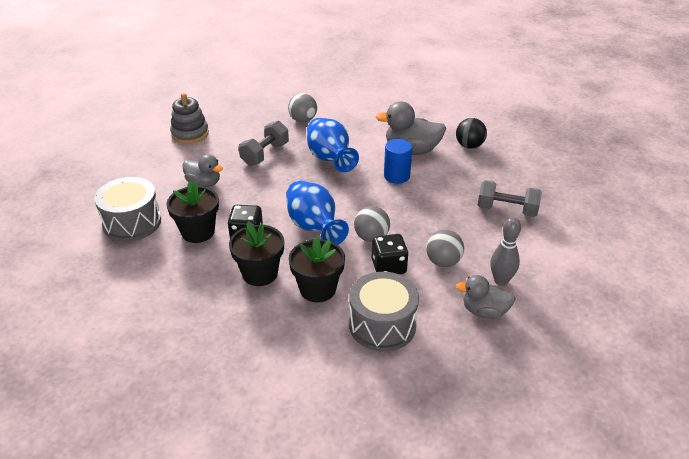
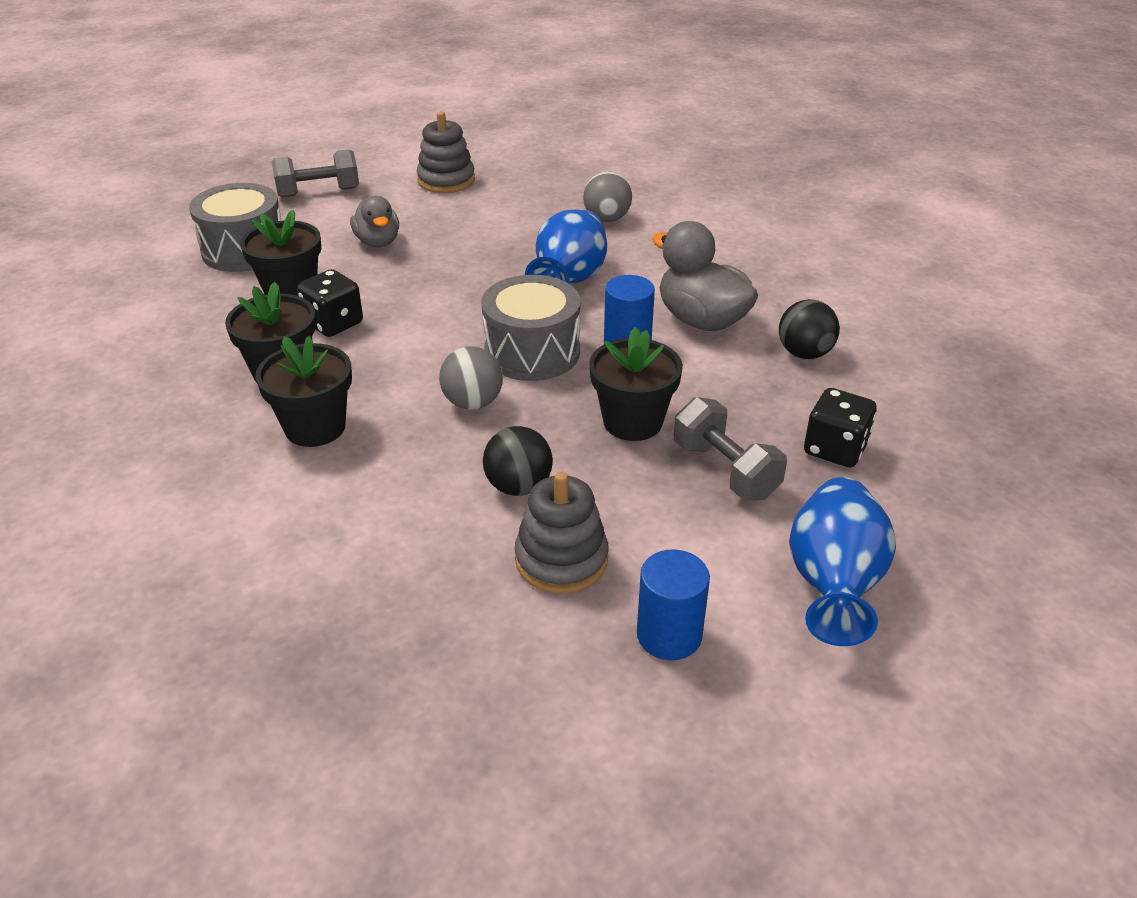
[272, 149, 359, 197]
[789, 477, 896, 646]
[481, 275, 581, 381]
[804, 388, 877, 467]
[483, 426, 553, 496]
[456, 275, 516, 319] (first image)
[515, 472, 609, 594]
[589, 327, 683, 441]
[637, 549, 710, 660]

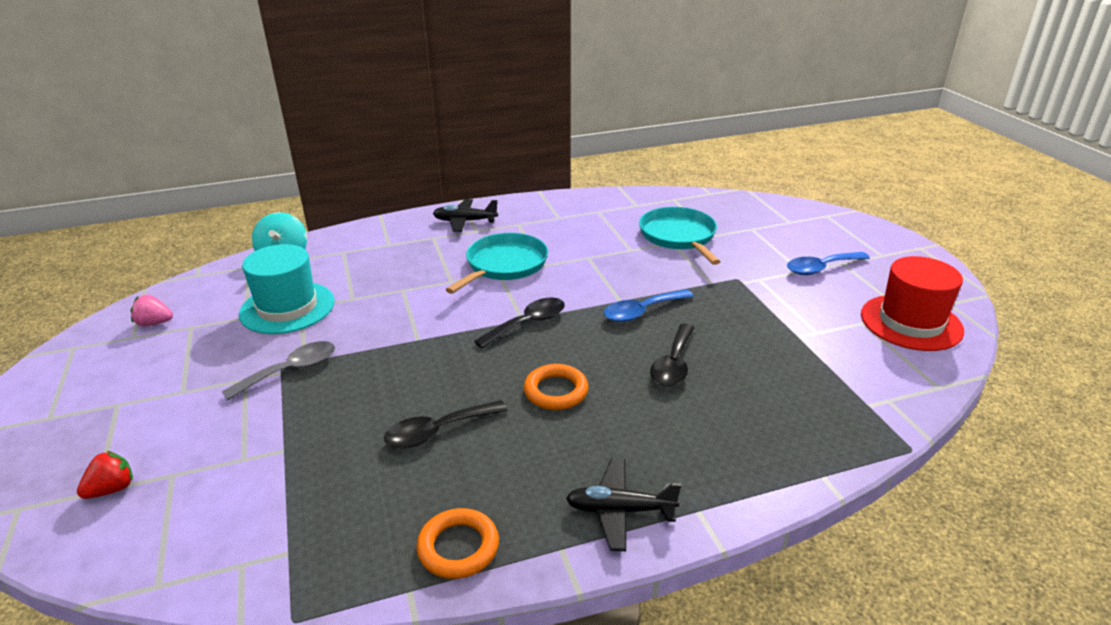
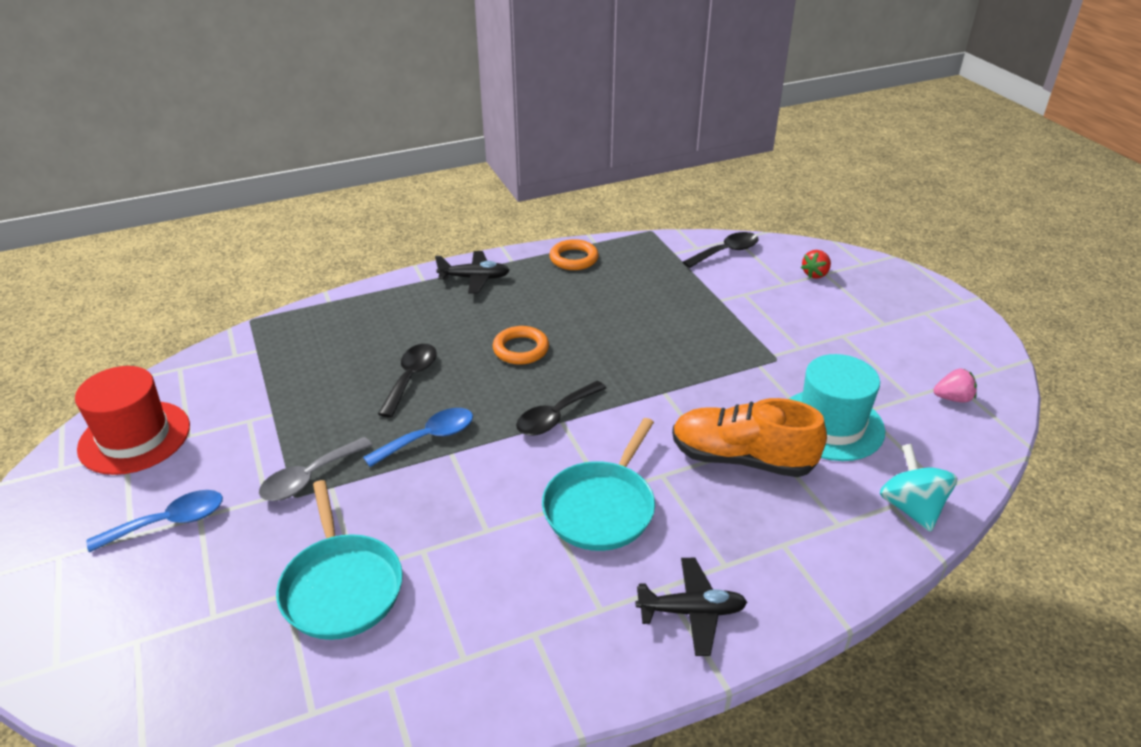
[259, 437, 373, 501]
[683, 232, 759, 268]
[672, 398, 827, 477]

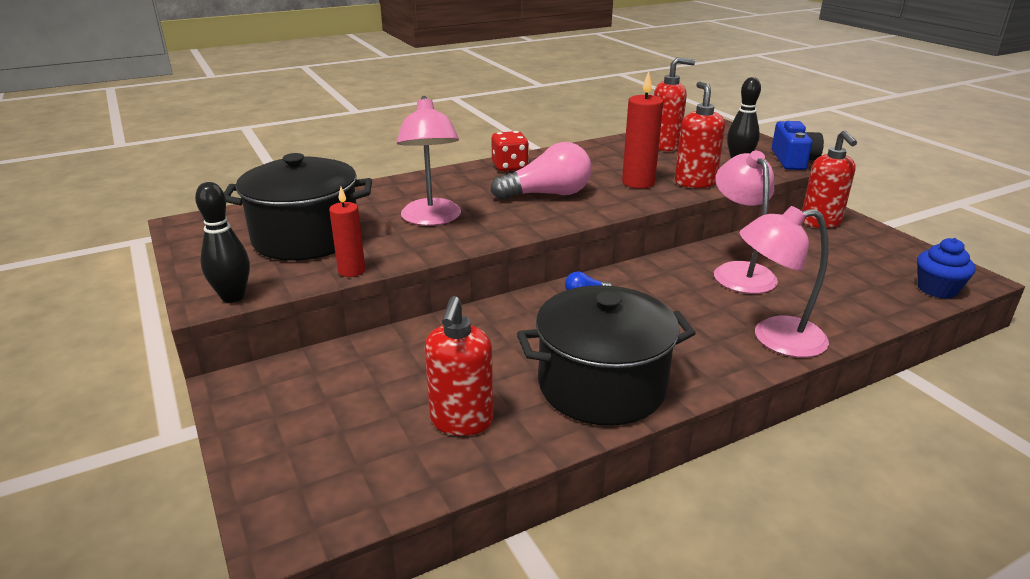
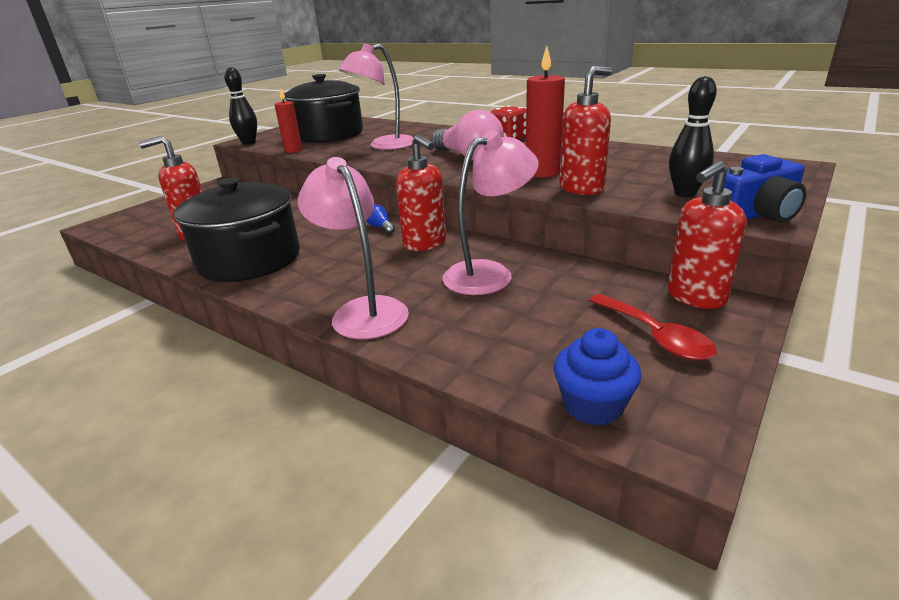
[396, 135, 446, 251]
[589, 294, 717, 361]

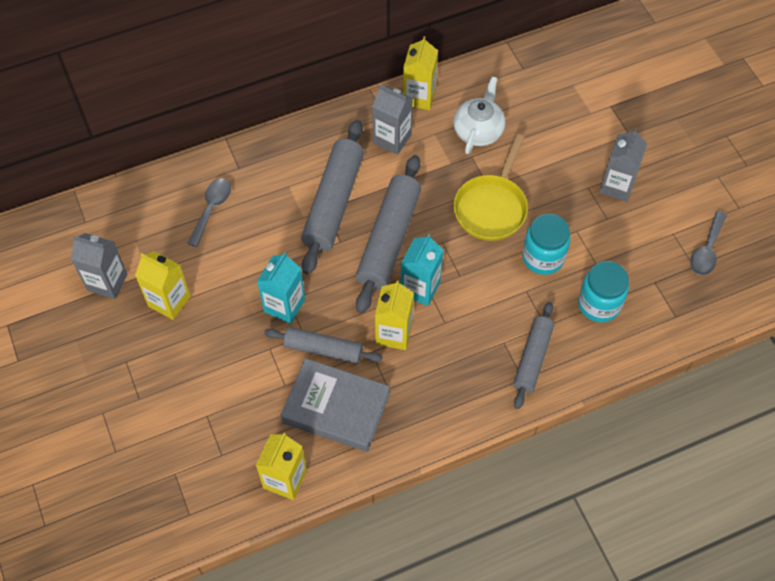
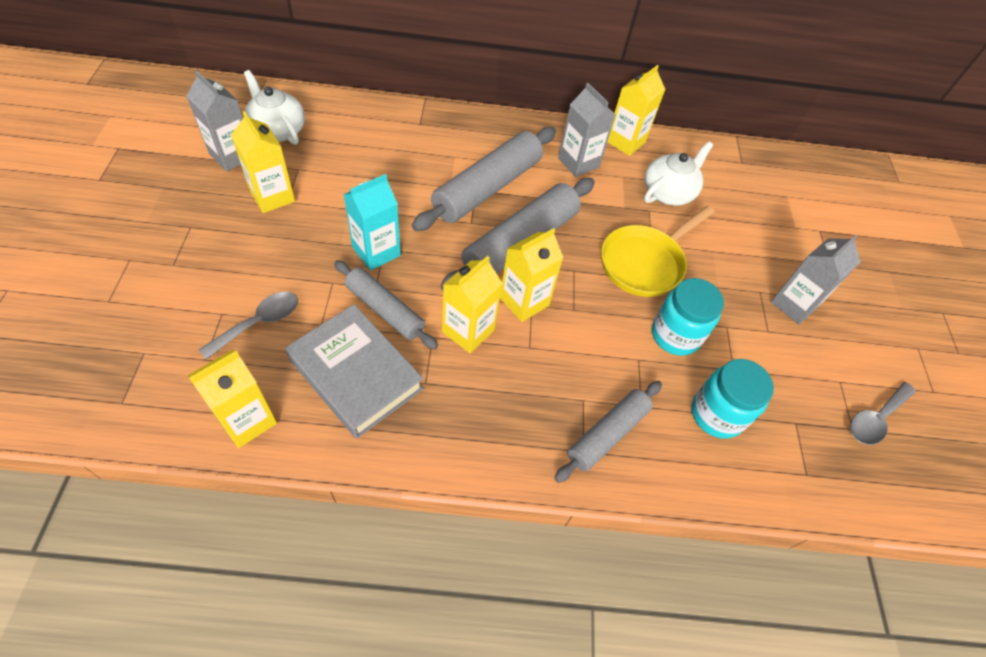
[199, 292, 298, 359]
[500, 228, 563, 322]
[244, 70, 305, 145]

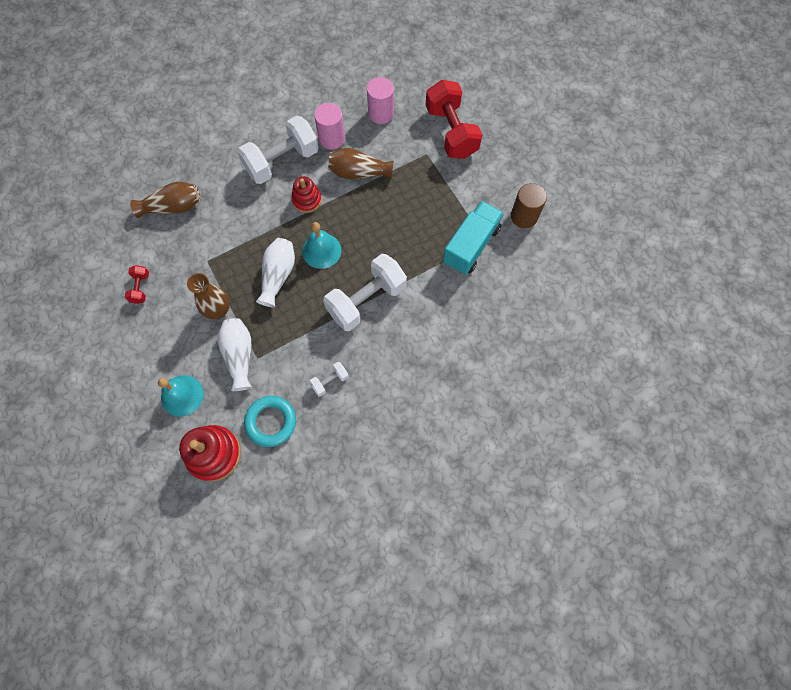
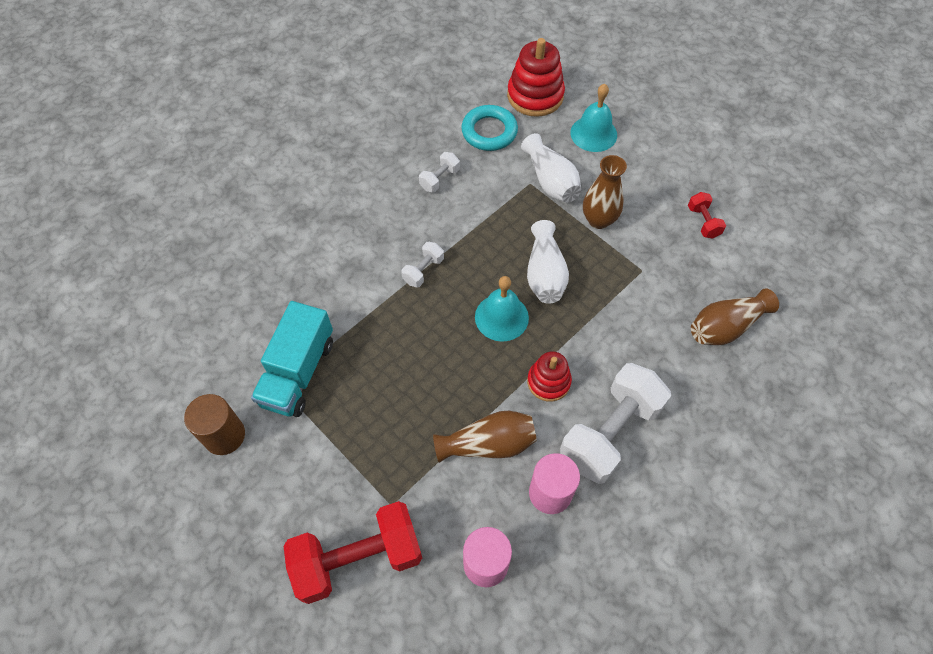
[401, 242, 444, 287]
[284, 501, 422, 604]

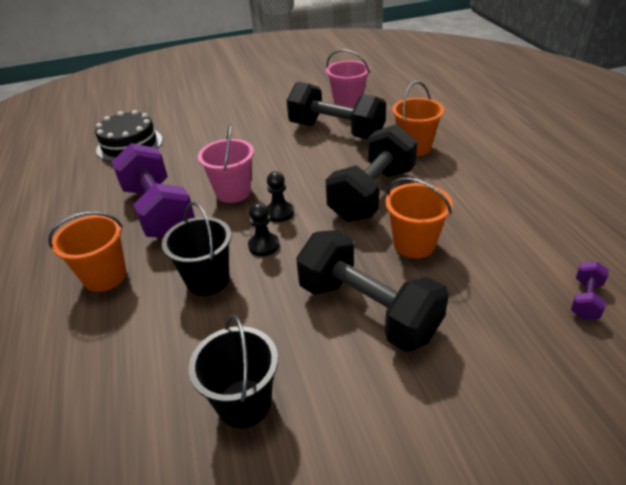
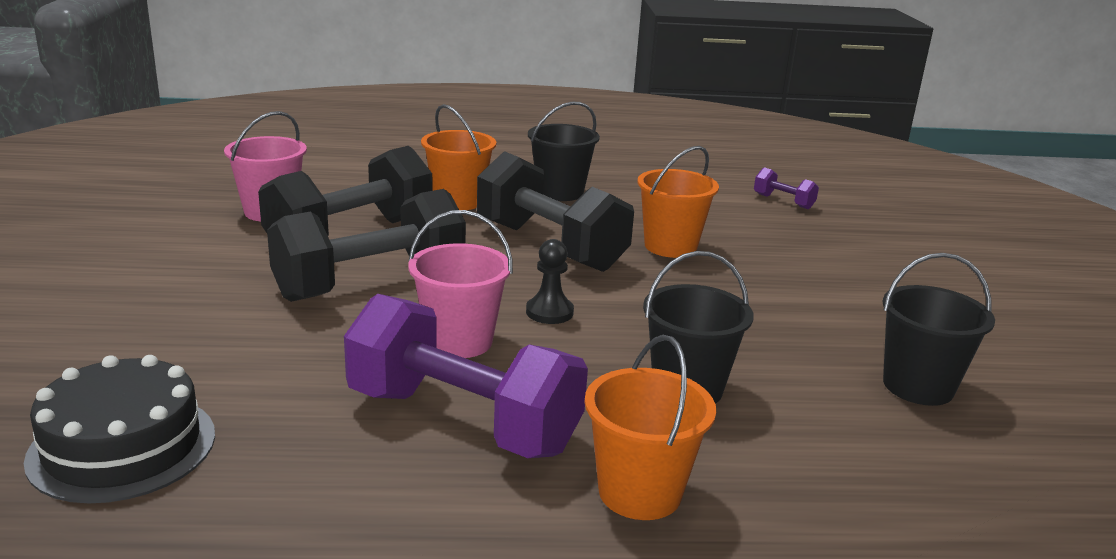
[344, 294, 588, 458]
[248, 203, 279, 256] (first image)
[267, 189, 466, 302]
[528, 102, 600, 201]

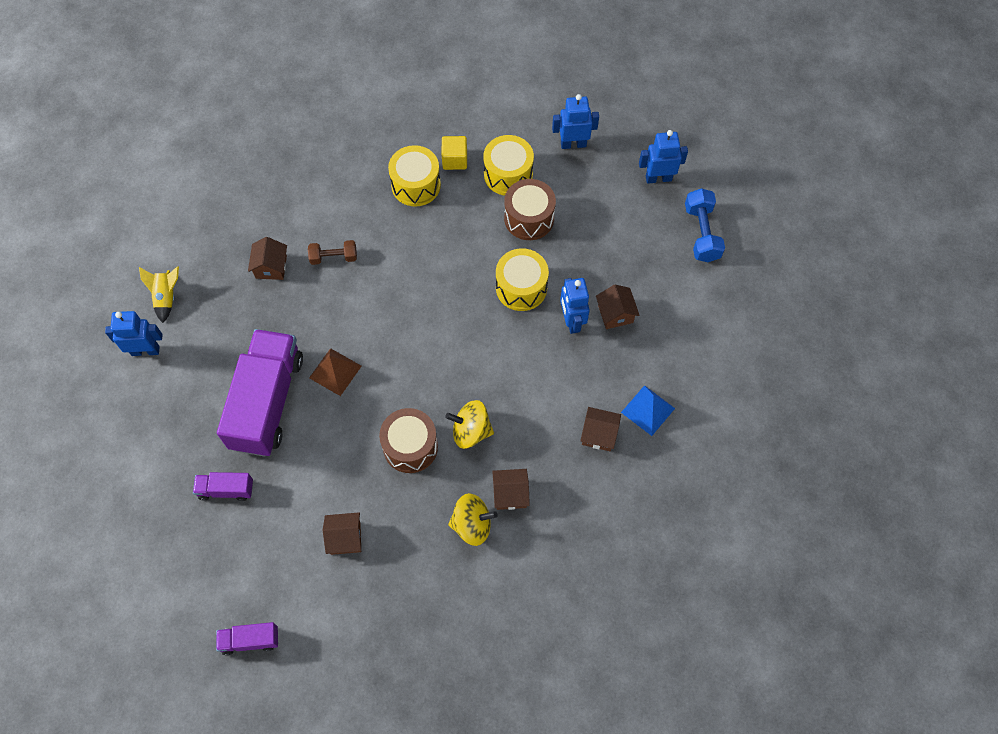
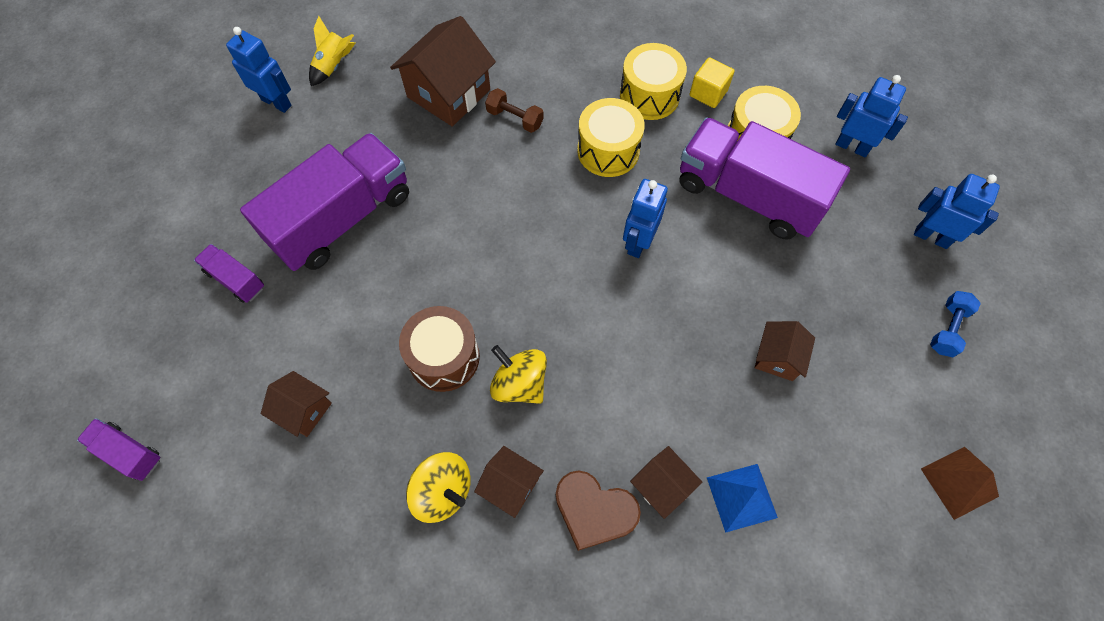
[390, 16, 496, 127]
[921, 447, 999, 520]
[577, 98, 645, 177]
[680, 117, 850, 240]
[623, 179, 668, 258]
[930, 291, 981, 357]
[556, 470, 641, 551]

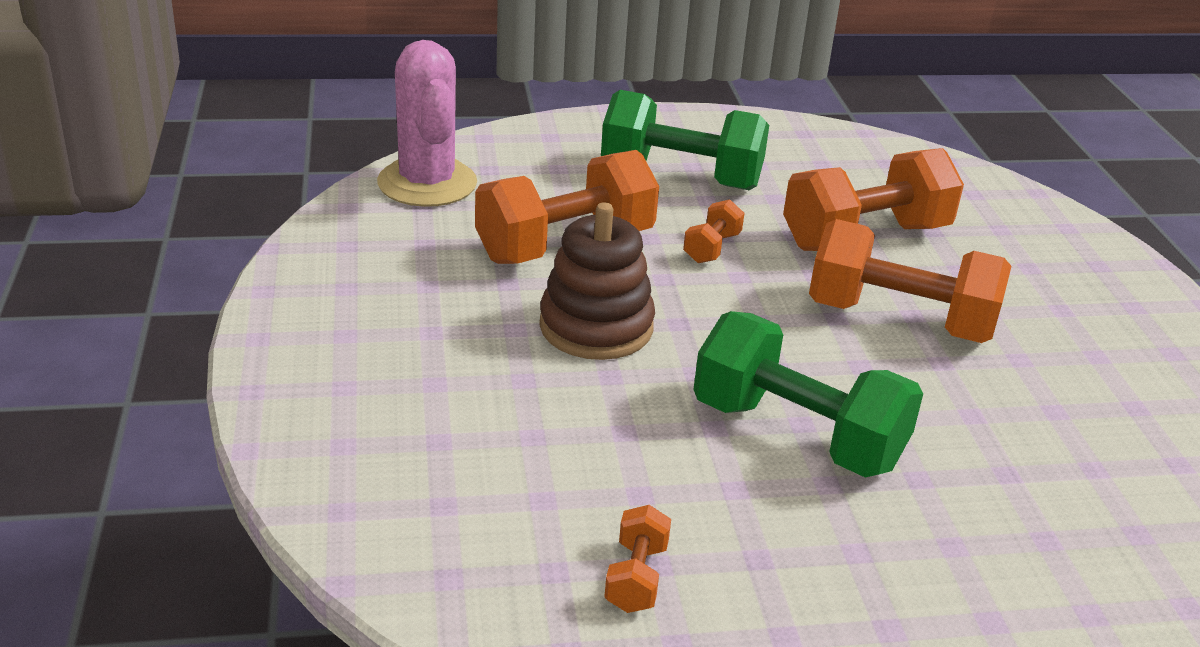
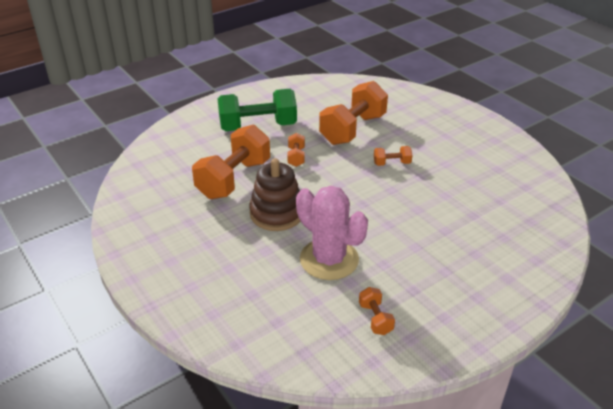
[296, 186, 368, 280]
[693, 311, 923, 477] (first image)
[374, 146, 412, 166]

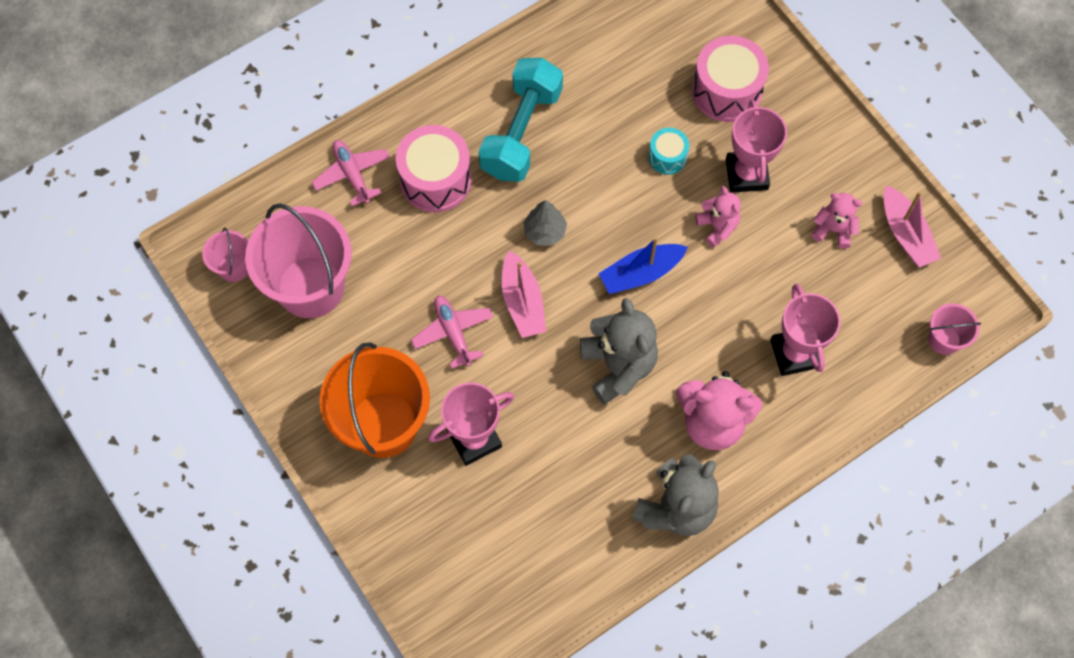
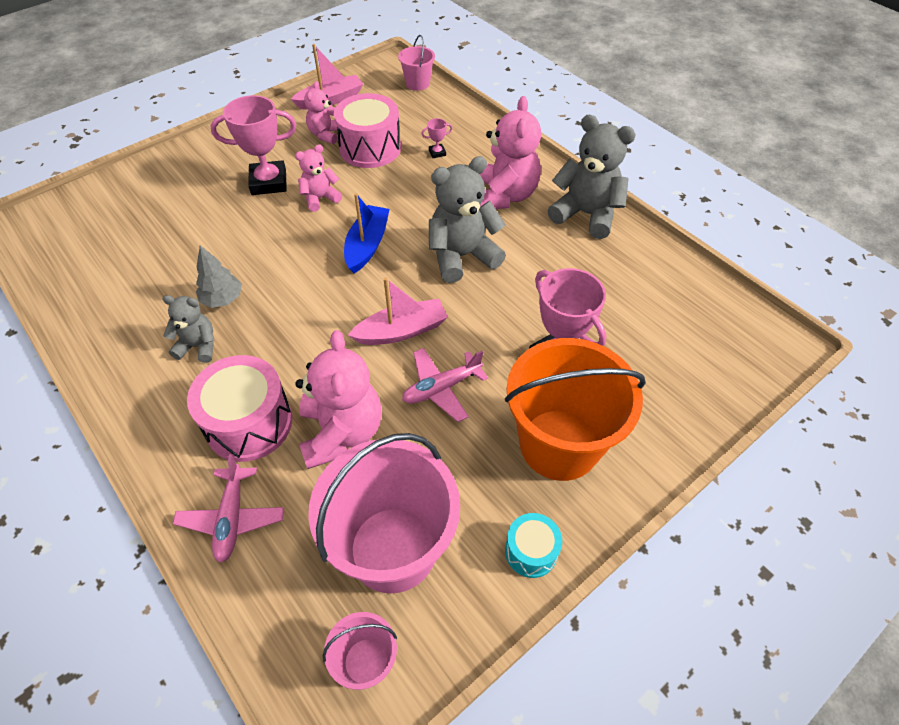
[173, 454, 284, 563]
[163, 295, 214, 363]
[196, 245, 242, 308]
[344, 193, 390, 273]
[505, 513, 562, 578]
[334, 93, 401, 168]
[421, 118, 453, 158]
[295, 330, 382, 469]

